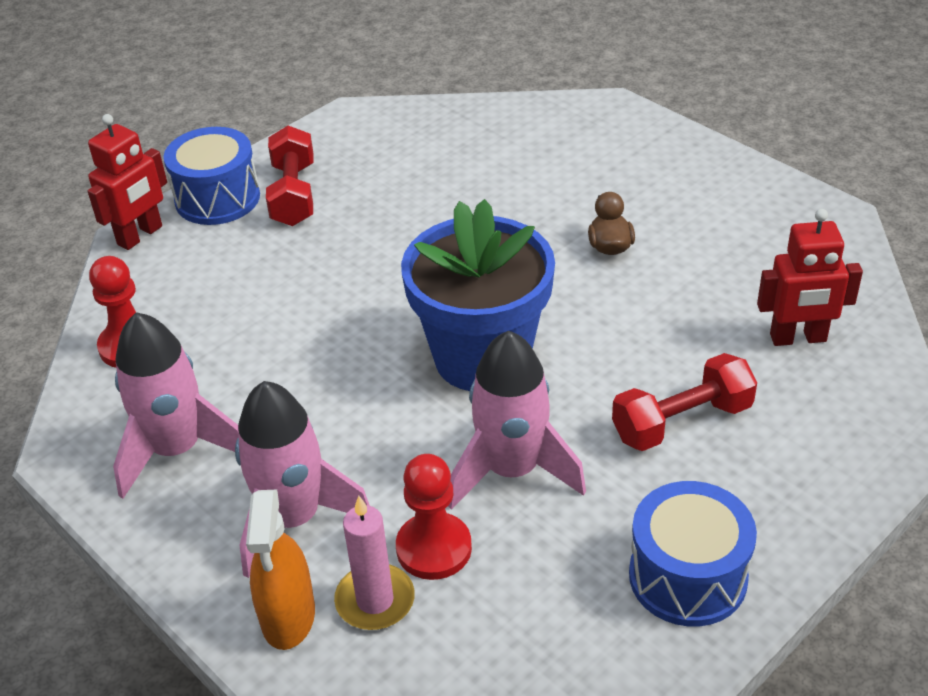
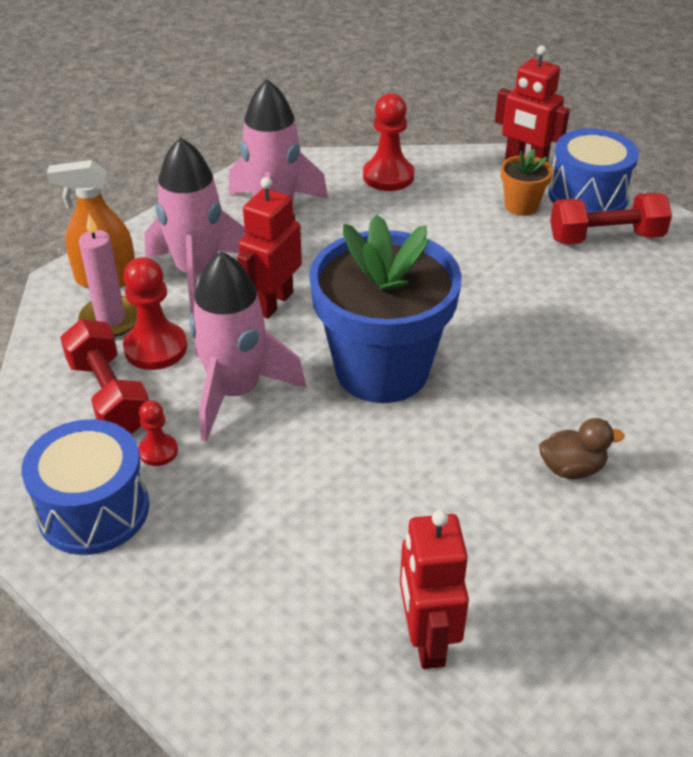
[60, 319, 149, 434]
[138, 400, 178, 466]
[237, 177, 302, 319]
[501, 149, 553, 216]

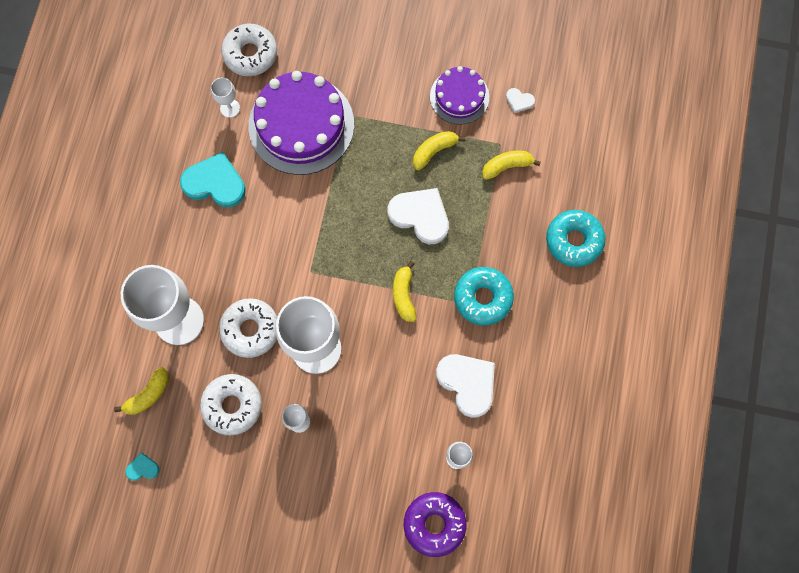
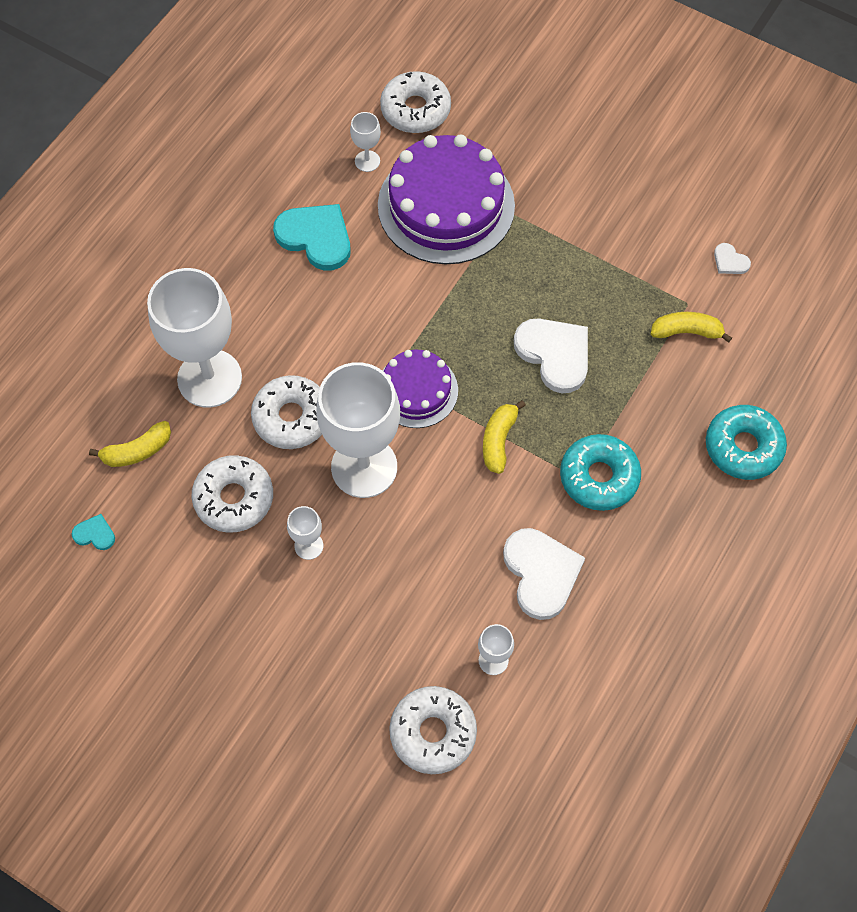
[389, 686, 477, 774]
[413, 131, 465, 170] (first image)
[382, 350, 458, 428]

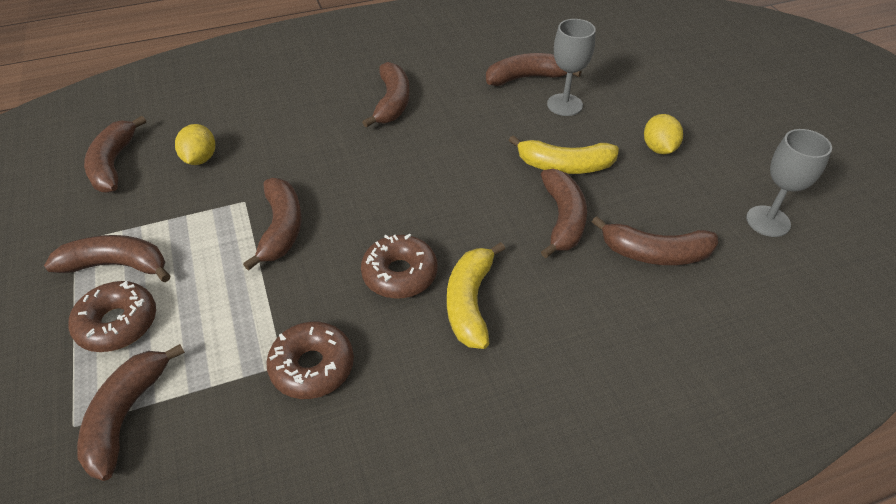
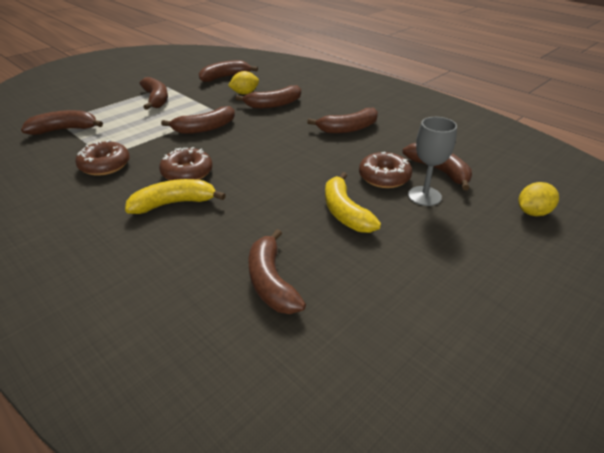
[359, 152, 412, 188]
[235, 85, 301, 109]
[518, 182, 559, 216]
[746, 129, 832, 237] (first image)

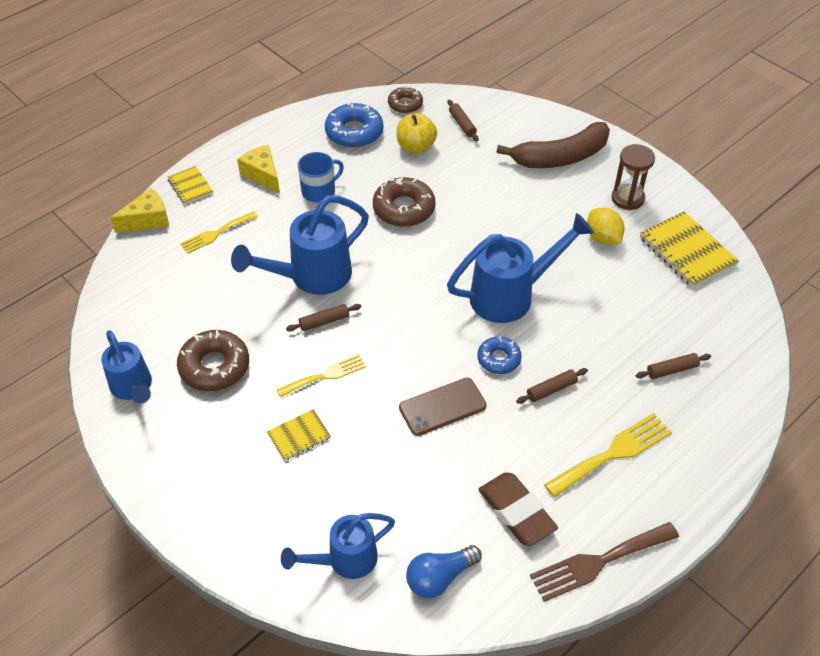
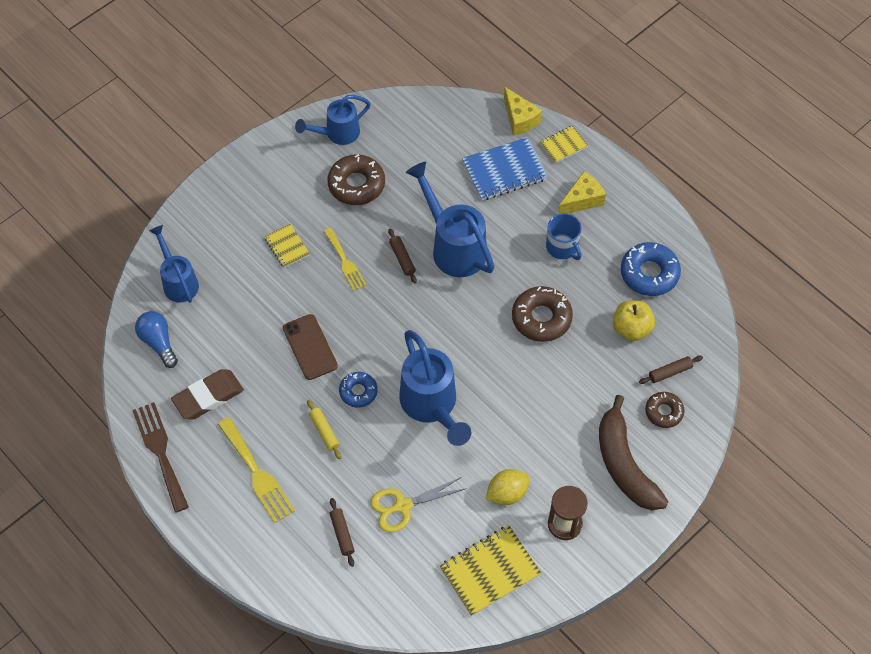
[462, 137, 548, 201]
[645, 392, 684, 428]
[307, 400, 341, 459]
[371, 477, 467, 532]

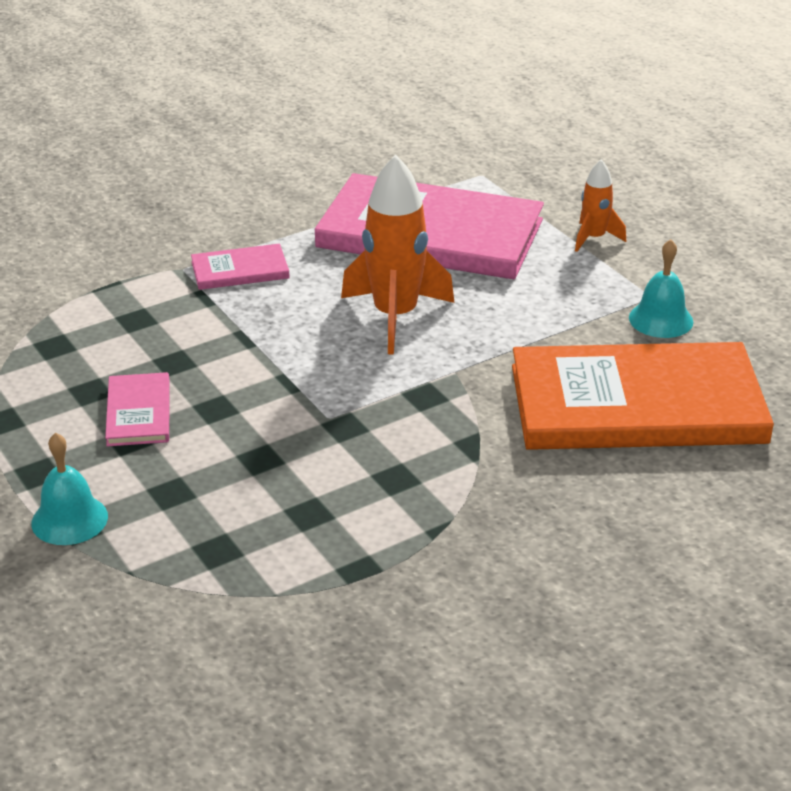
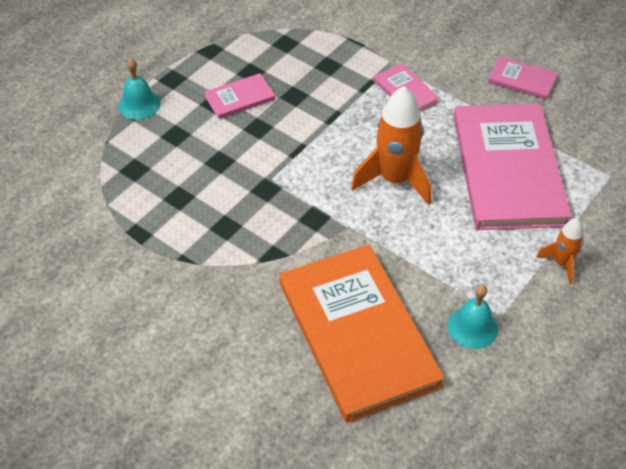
[488, 56, 558, 100]

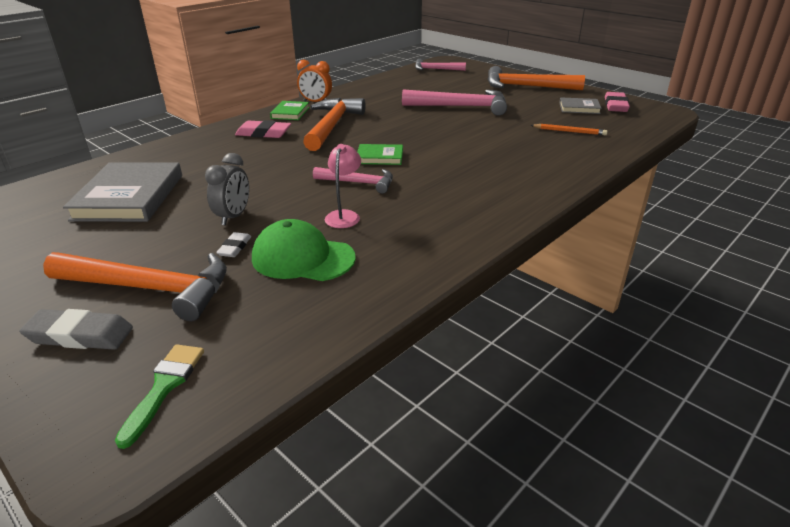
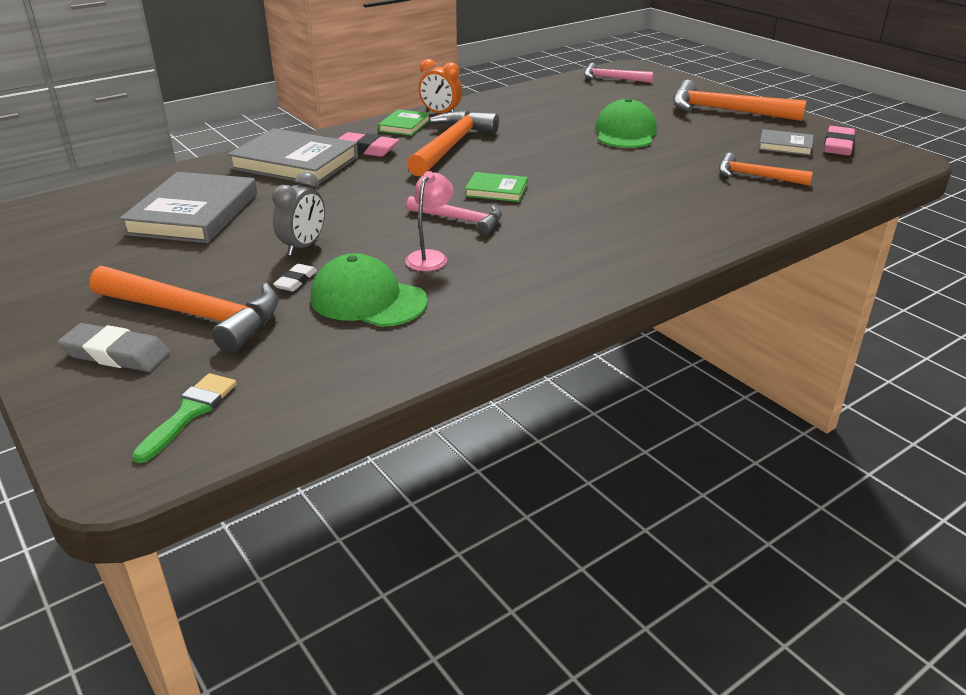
[595, 98, 657, 148]
[719, 153, 813, 186]
[227, 128, 358, 184]

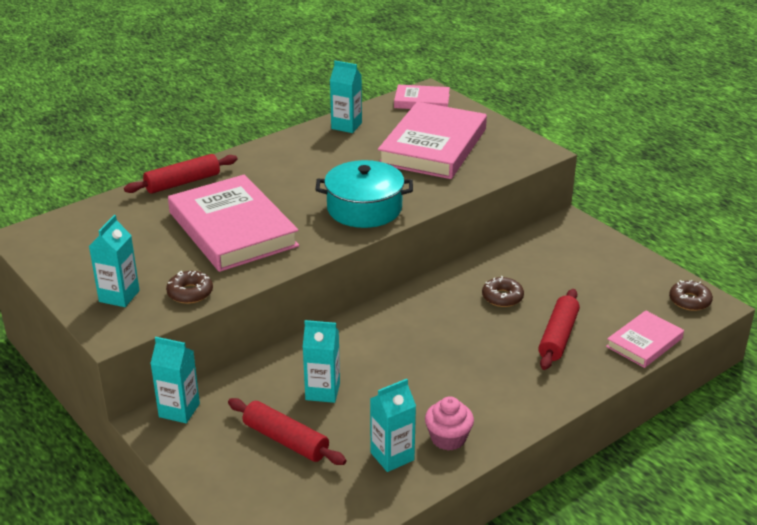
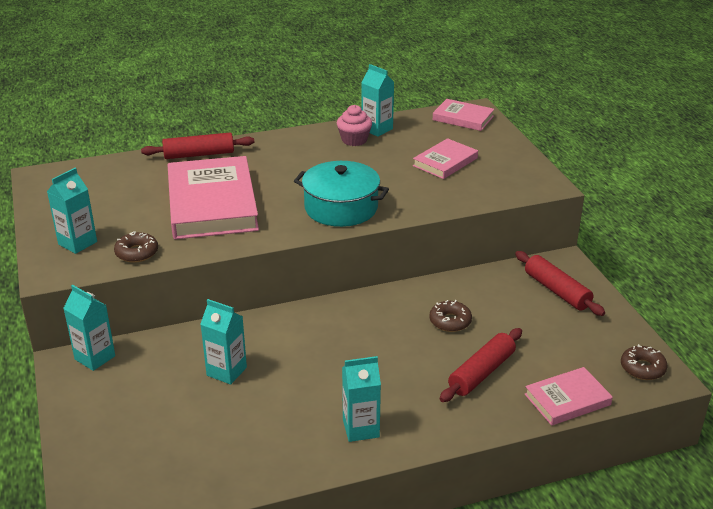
[515, 251, 605, 316]
[342, 356, 381, 442]
[413, 138, 478, 179]
[337, 105, 372, 146]

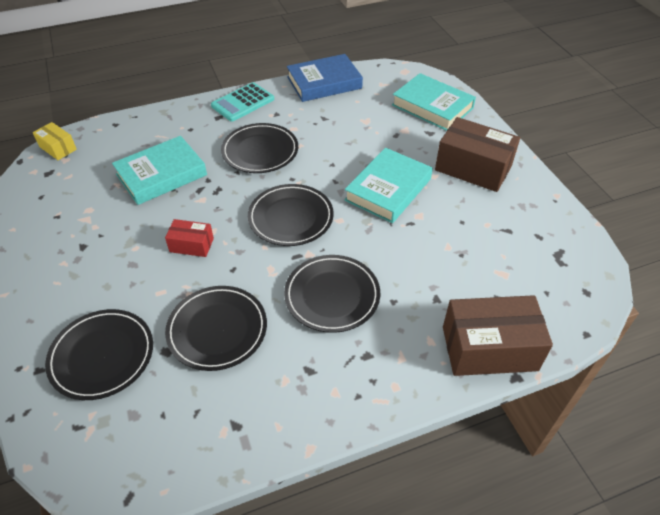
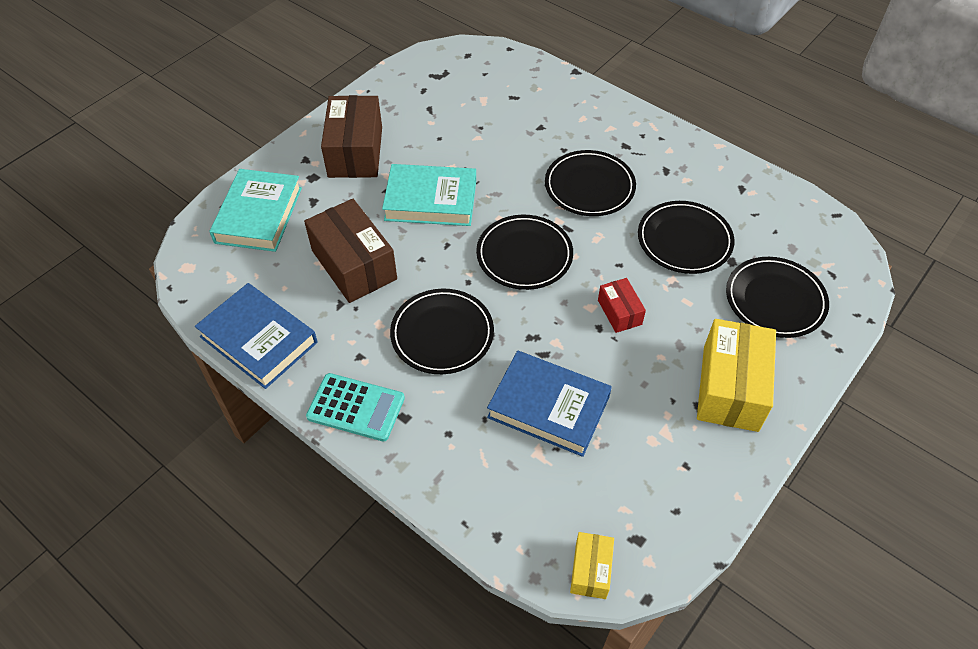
[487, 351, 612, 457]
[304, 199, 397, 303]
[697, 319, 776, 432]

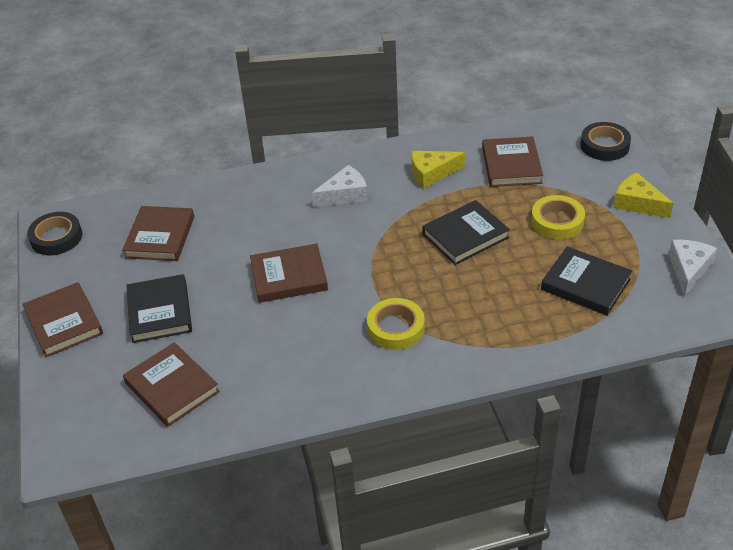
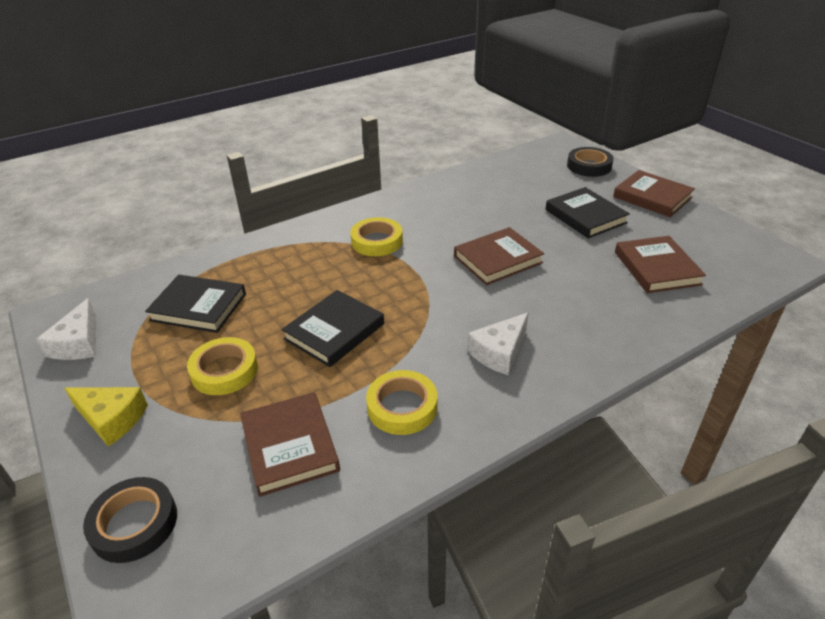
[567, 147, 614, 177]
[123, 342, 220, 427] (first image)
[366, 370, 437, 435]

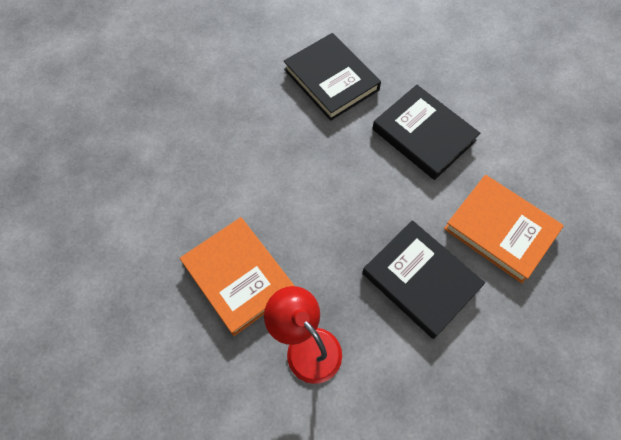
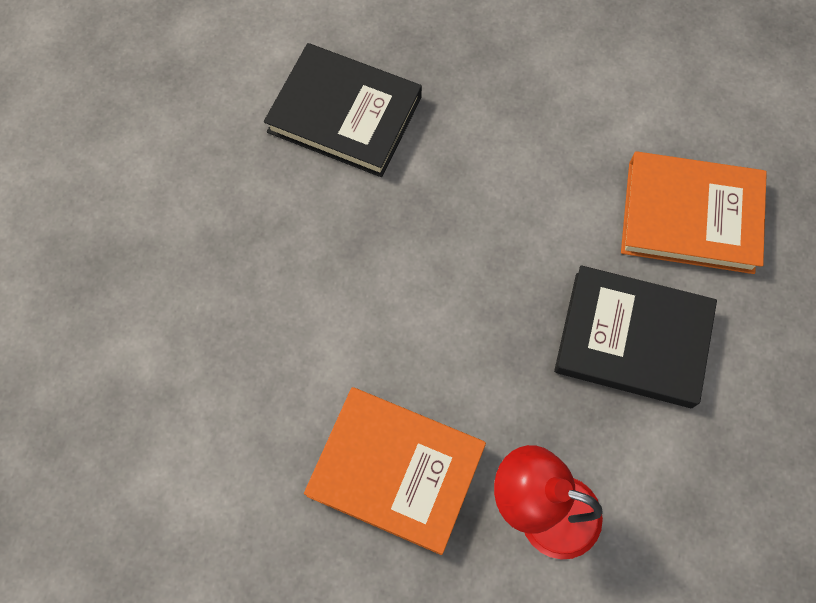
[372, 85, 480, 180] (first image)

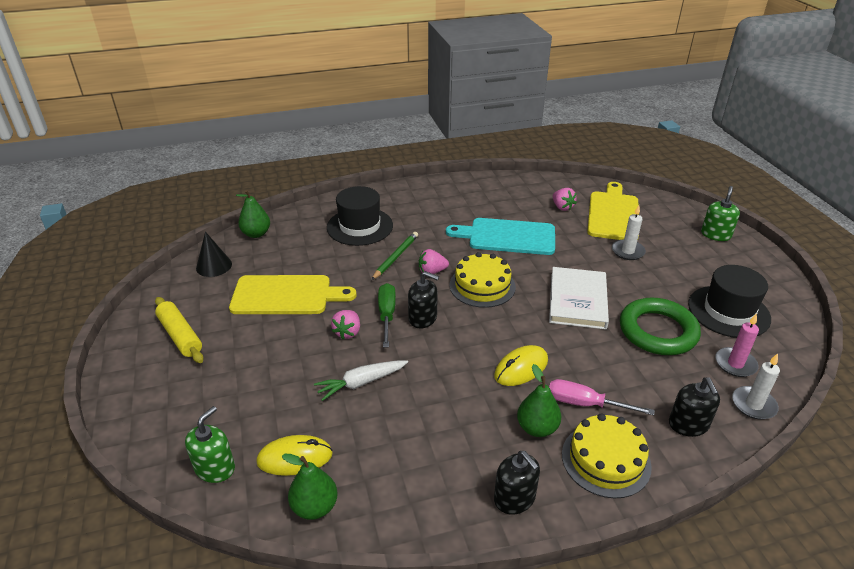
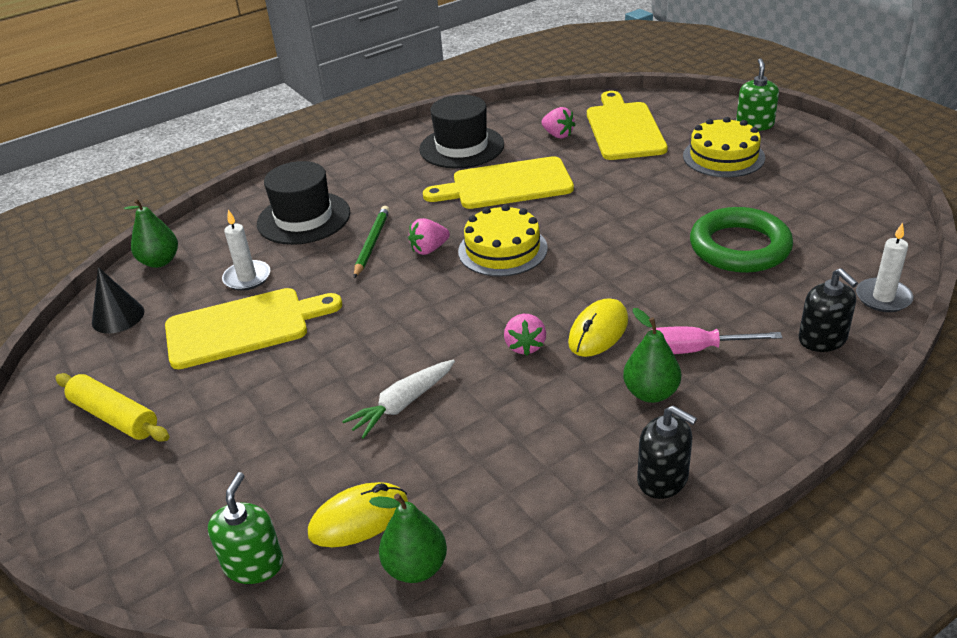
[504, 314, 546, 356]
[378, 283, 396, 347] (first image)
[408, 271, 439, 328] (first image)
[423, 156, 574, 209]
[549, 267, 609, 329] (first image)
[683, 117, 765, 177]
[222, 210, 270, 291]
[419, 95, 504, 169]
[715, 313, 759, 377] (first image)

